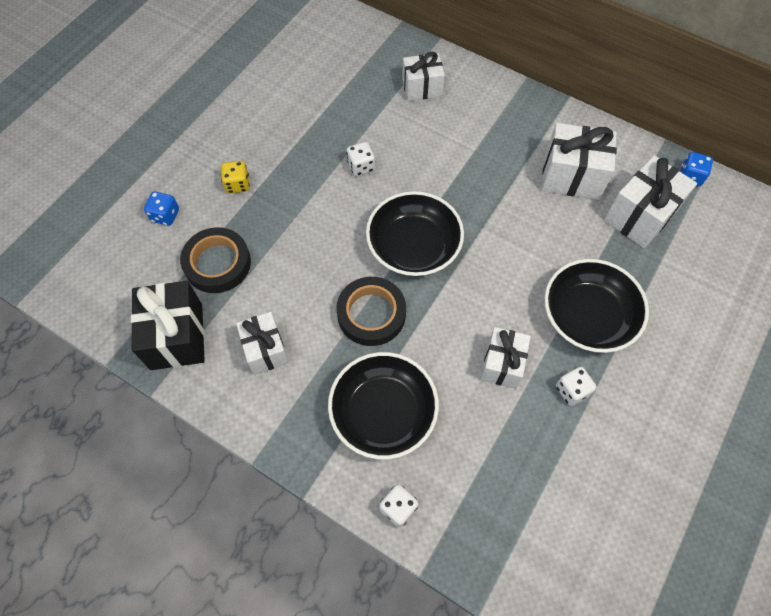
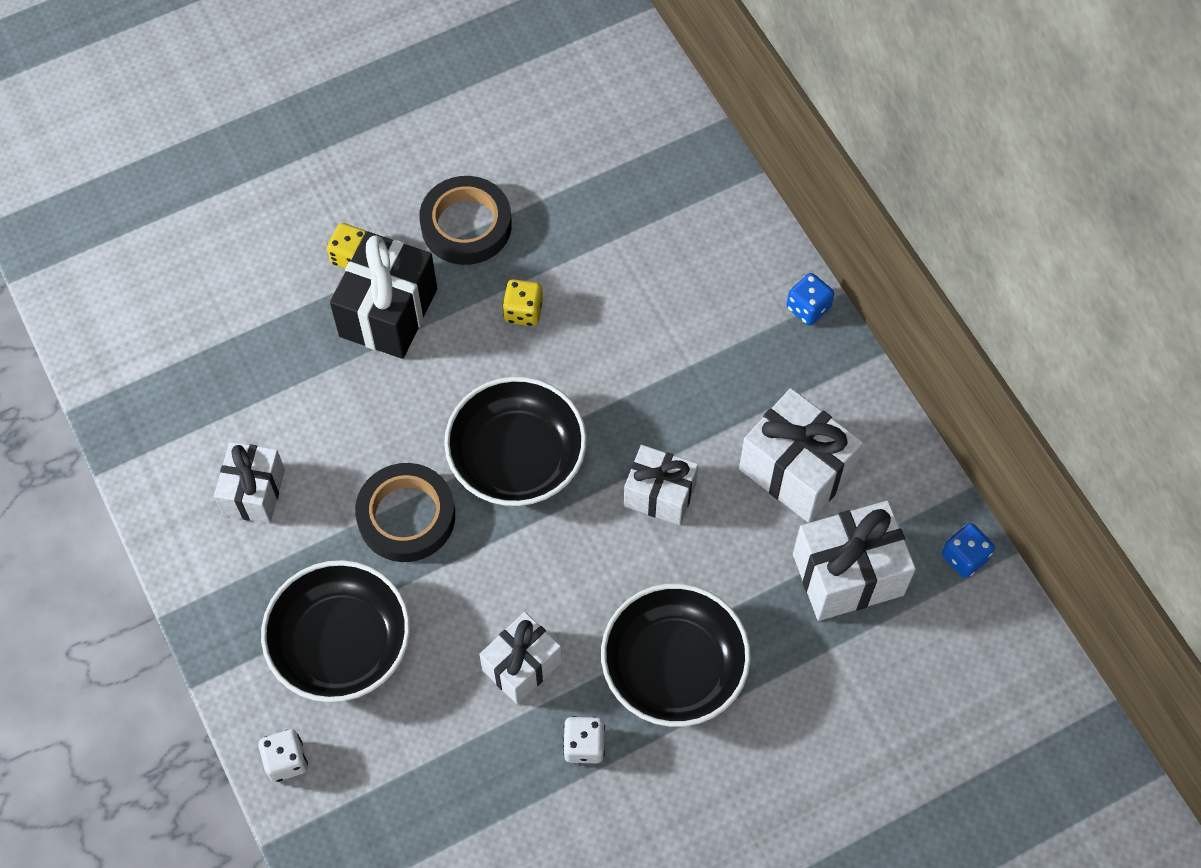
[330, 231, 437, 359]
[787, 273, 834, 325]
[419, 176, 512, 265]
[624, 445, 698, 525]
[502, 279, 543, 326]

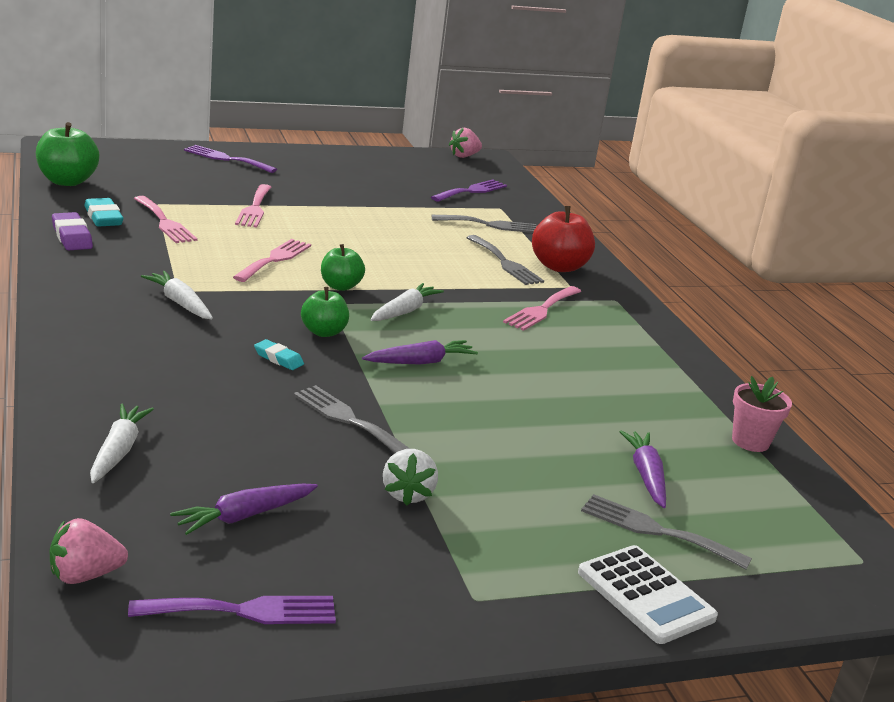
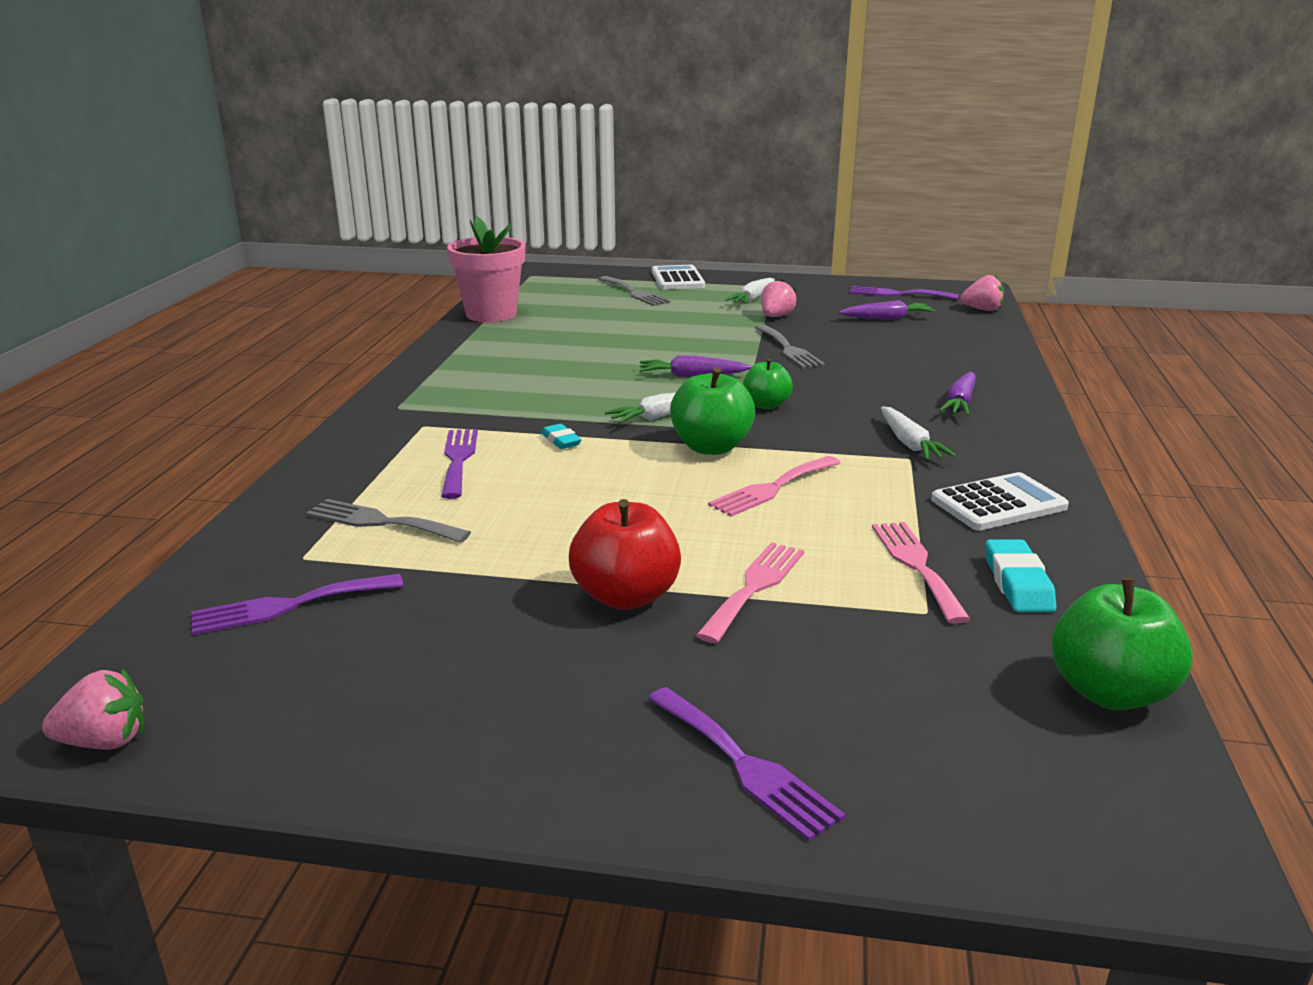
[52, 212, 93, 250] (first image)
[503, 286, 581, 331] (first image)
[931, 472, 1069, 531]
[725, 278, 775, 304]
[541, 424, 582, 449]
[569, 499, 681, 610]
[939, 371, 976, 416]
[761, 279, 797, 317]
[441, 429, 478, 499]
[670, 367, 755, 455]
[447, 216, 525, 322]

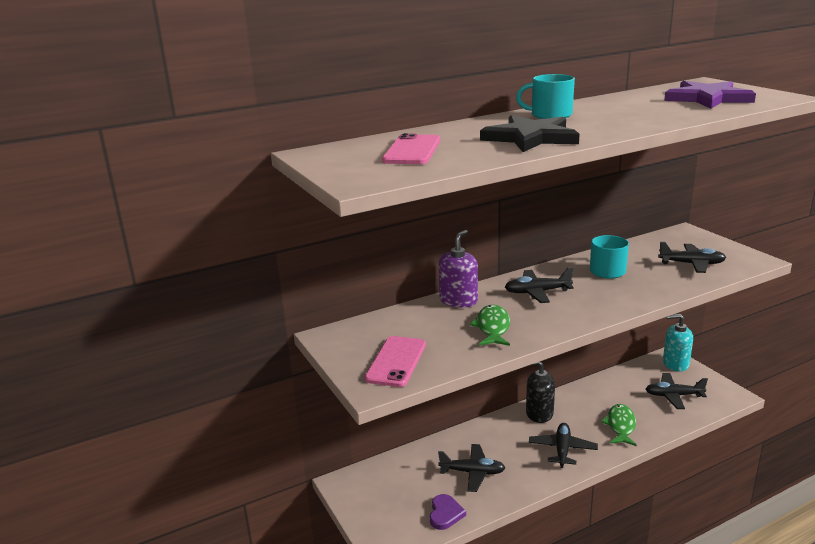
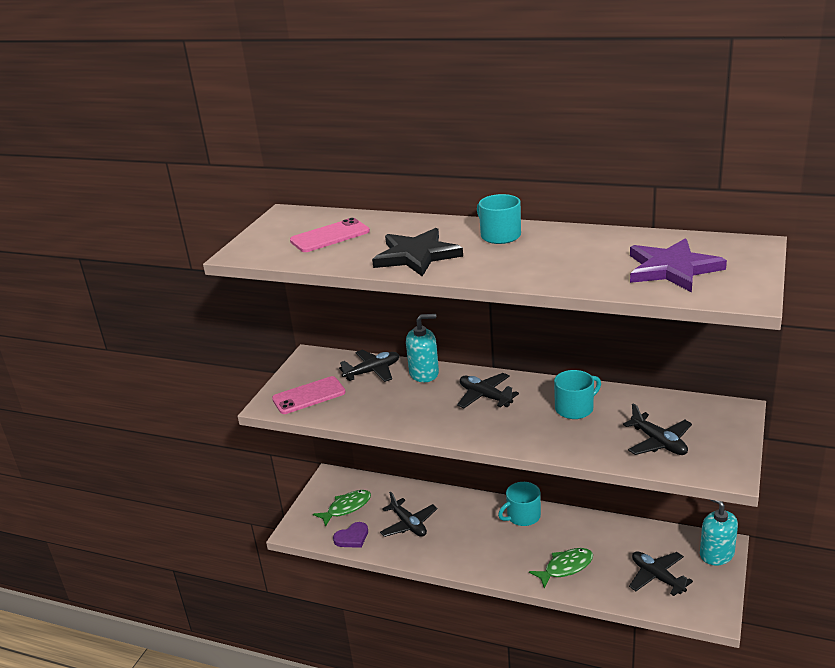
[313, 490, 371, 527]
[339, 350, 399, 382]
[498, 482, 541, 526]
[406, 314, 439, 382]

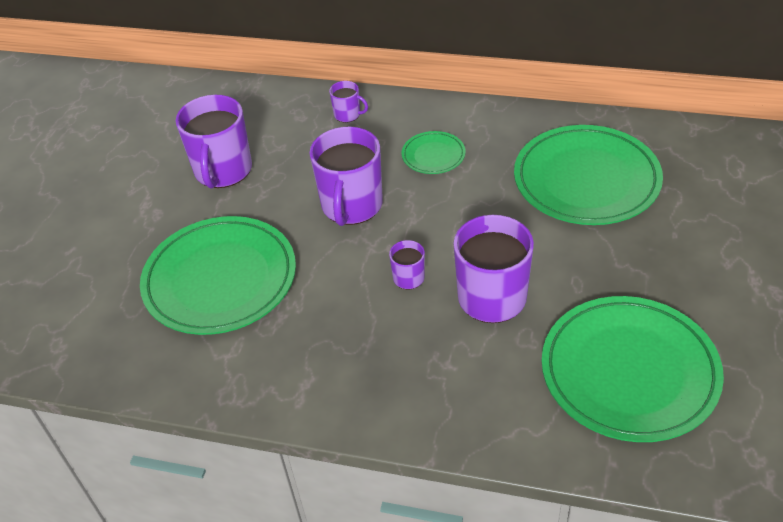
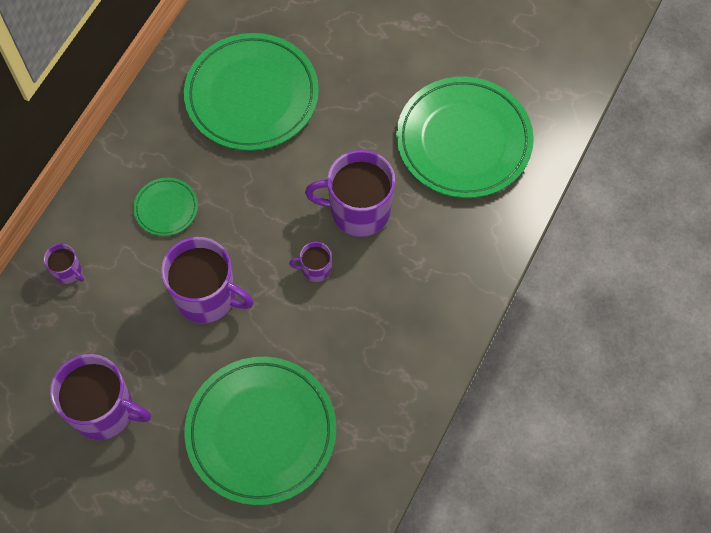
[44, 244, 84, 284]

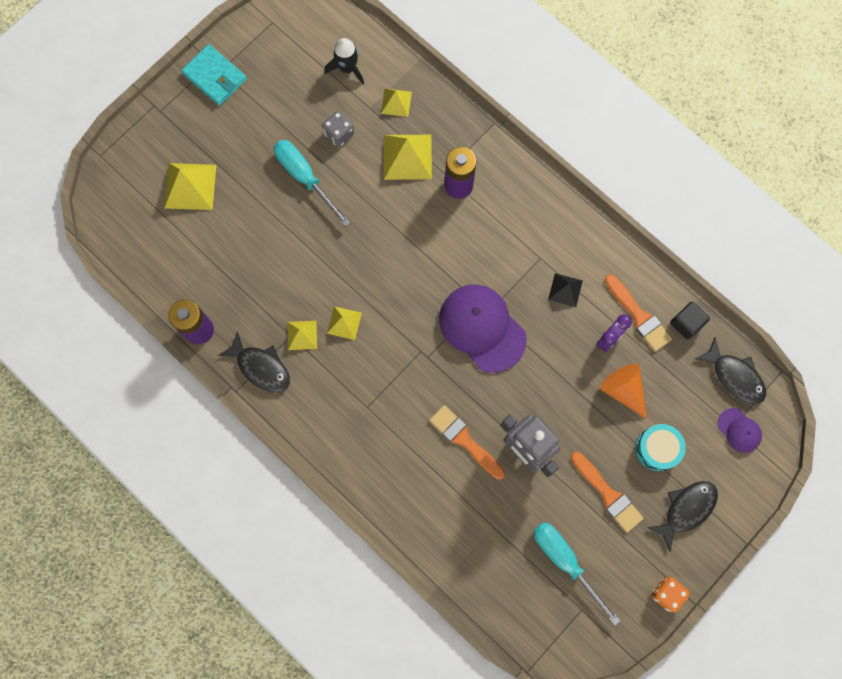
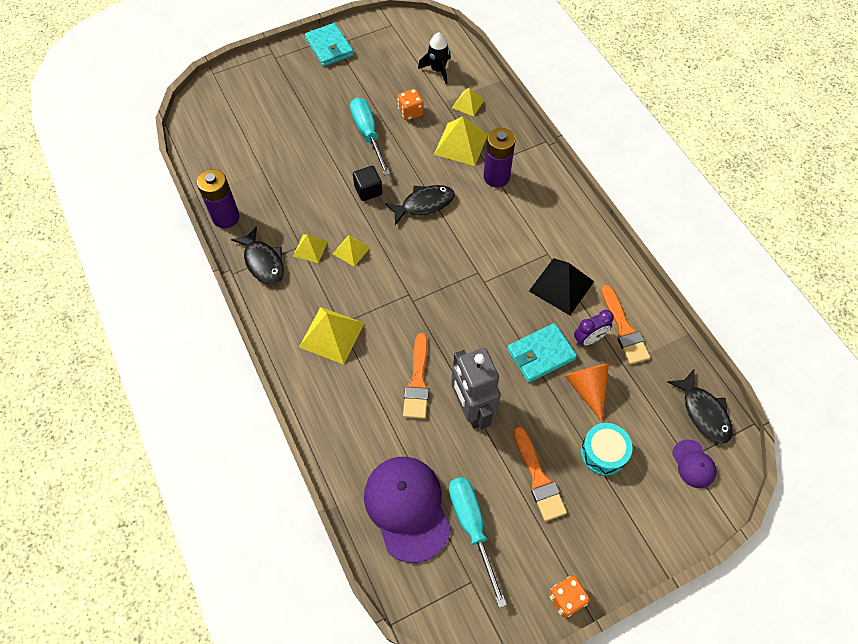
[507, 323, 577, 383]
[299, 307, 365, 364]
[364, 457, 451, 563]
[385, 185, 455, 225]
[353, 166, 383, 201]
[397, 89, 424, 120]
[403, 333, 429, 419]
[529, 258, 594, 315]

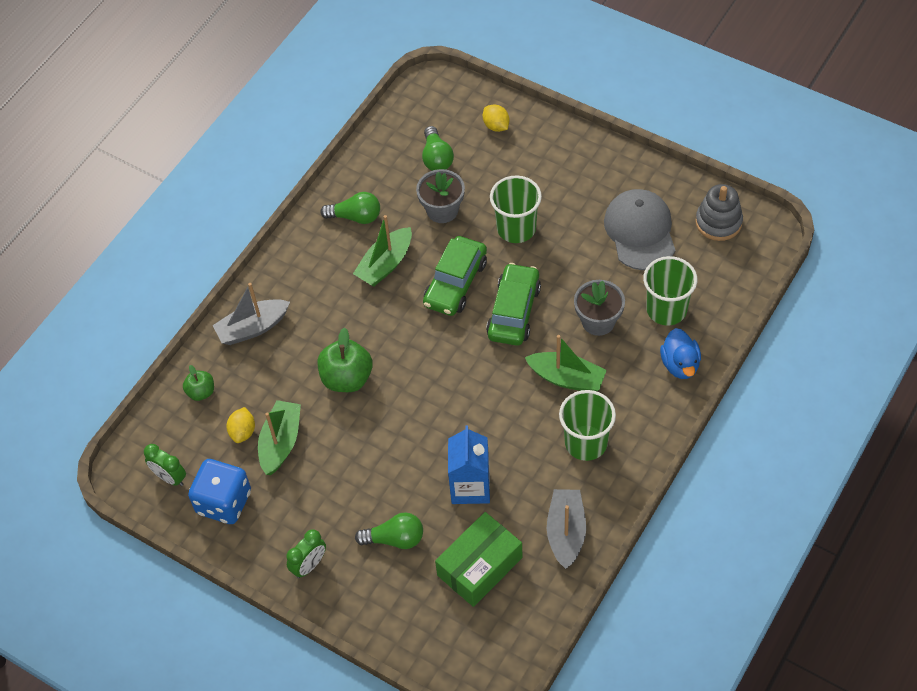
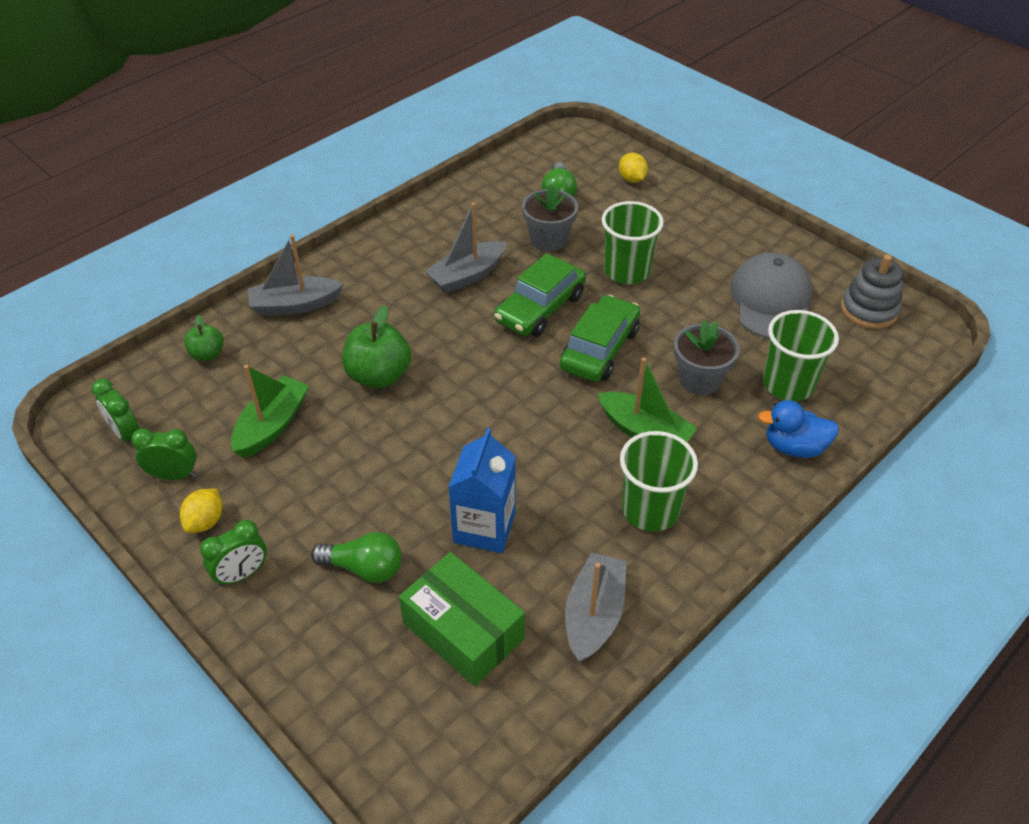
[320, 192, 380, 224] (first image)
[180, 489, 222, 533]
[131, 428, 196, 480]
[425, 203, 506, 294]
[399, 552, 525, 686]
[758, 400, 839, 458]

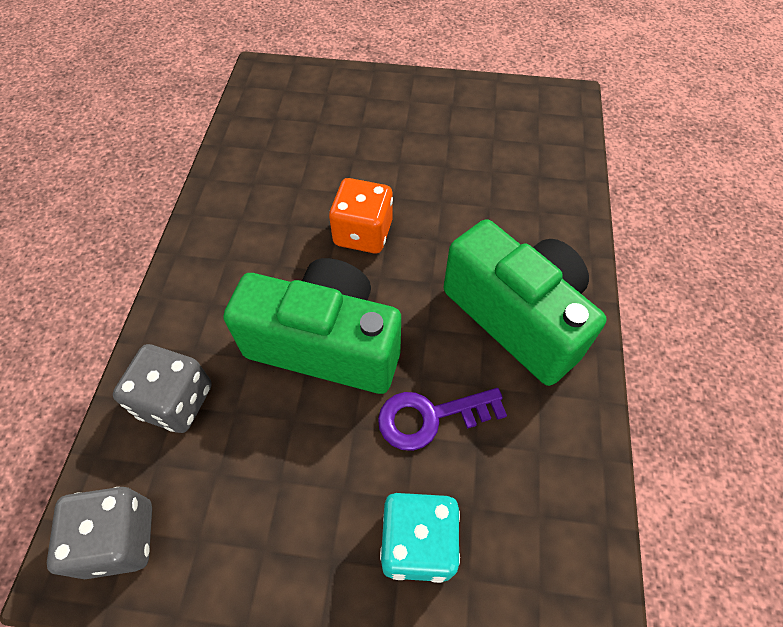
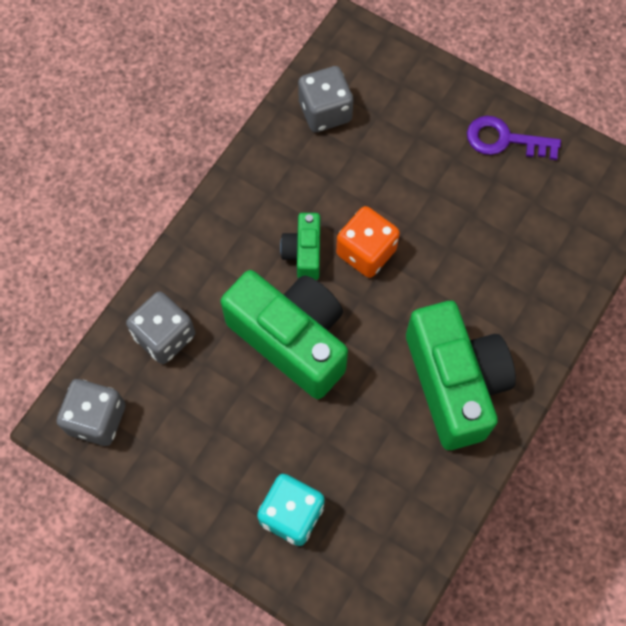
[280, 213, 320, 280]
[298, 66, 353, 132]
[467, 116, 561, 160]

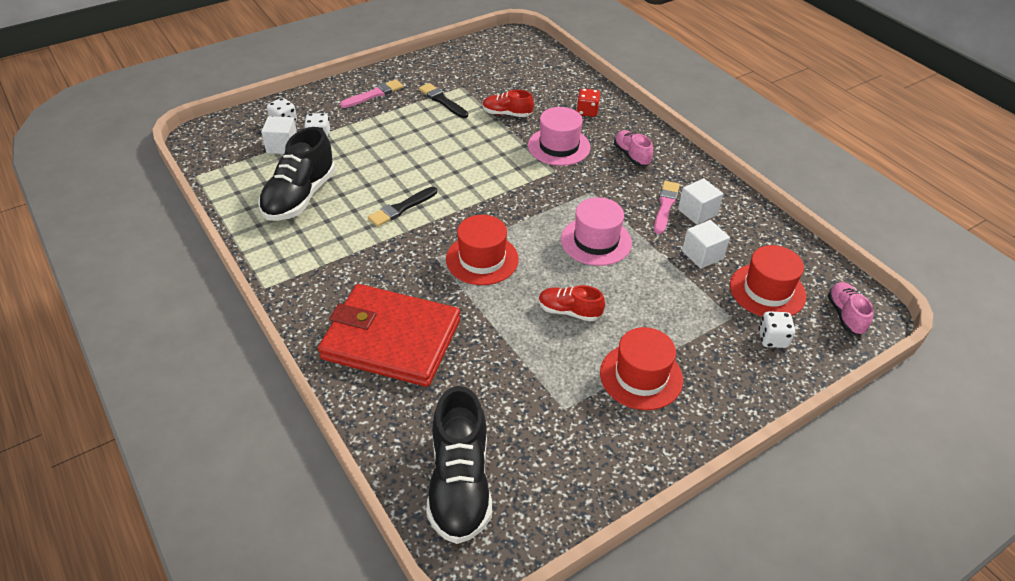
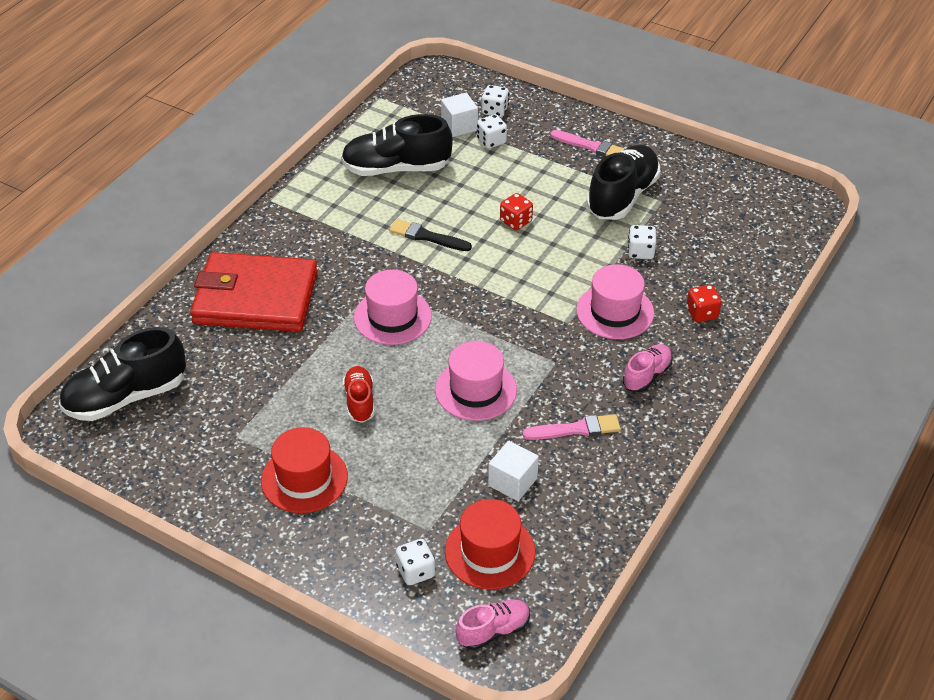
[678, 178, 723, 225] (first image)
[500, 193, 533, 230]
[586, 145, 661, 220]
[628, 225, 656, 259]
[354, 270, 432, 345]
[190, 252, 318, 332]

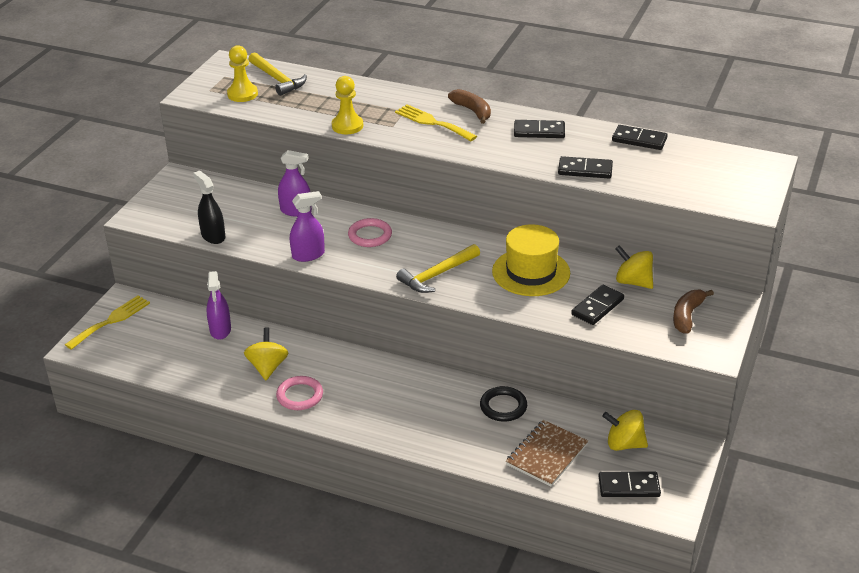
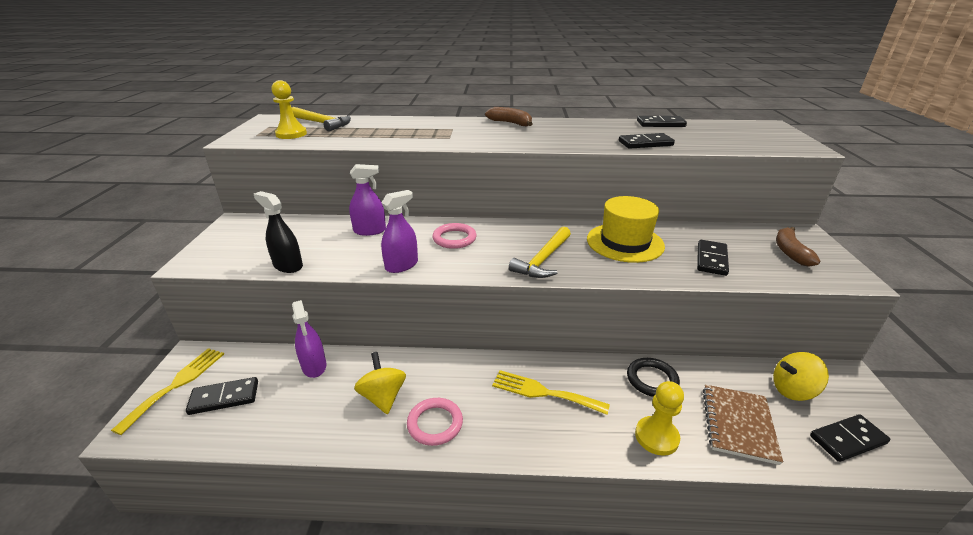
[616, 245, 653, 289] (first image)
[635, 381, 684, 456]
[492, 370, 610, 415]
[186, 377, 258, 415]

